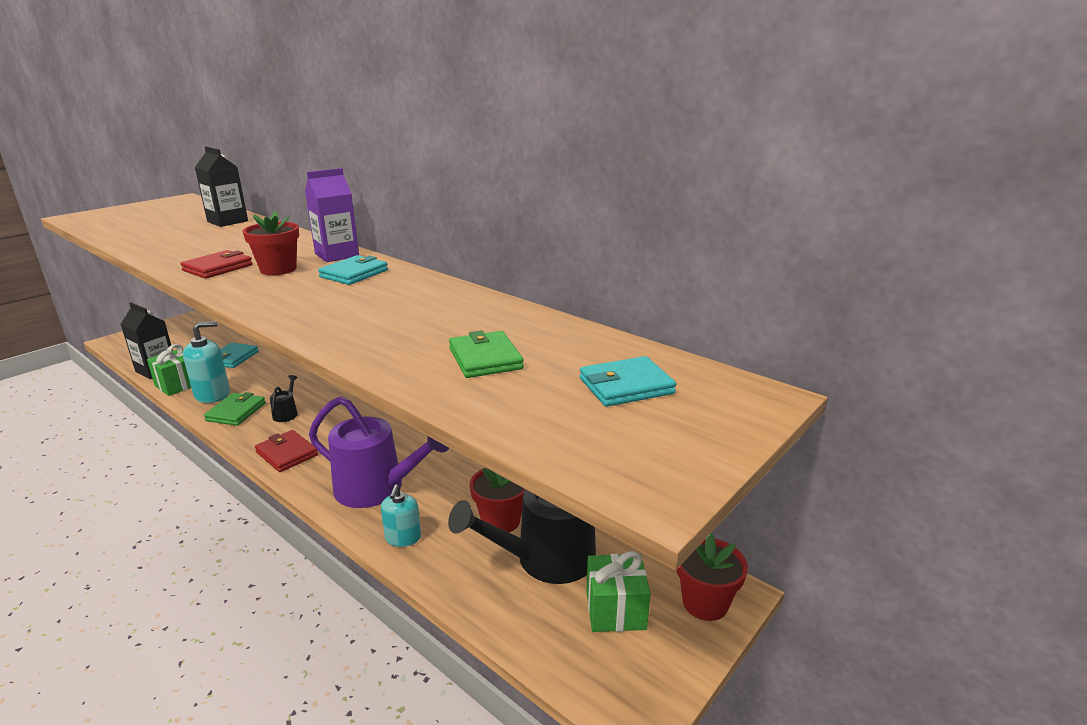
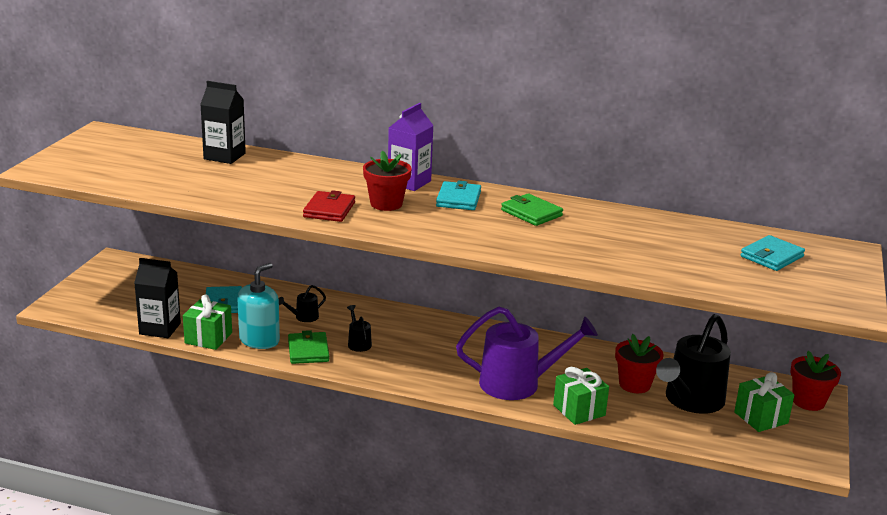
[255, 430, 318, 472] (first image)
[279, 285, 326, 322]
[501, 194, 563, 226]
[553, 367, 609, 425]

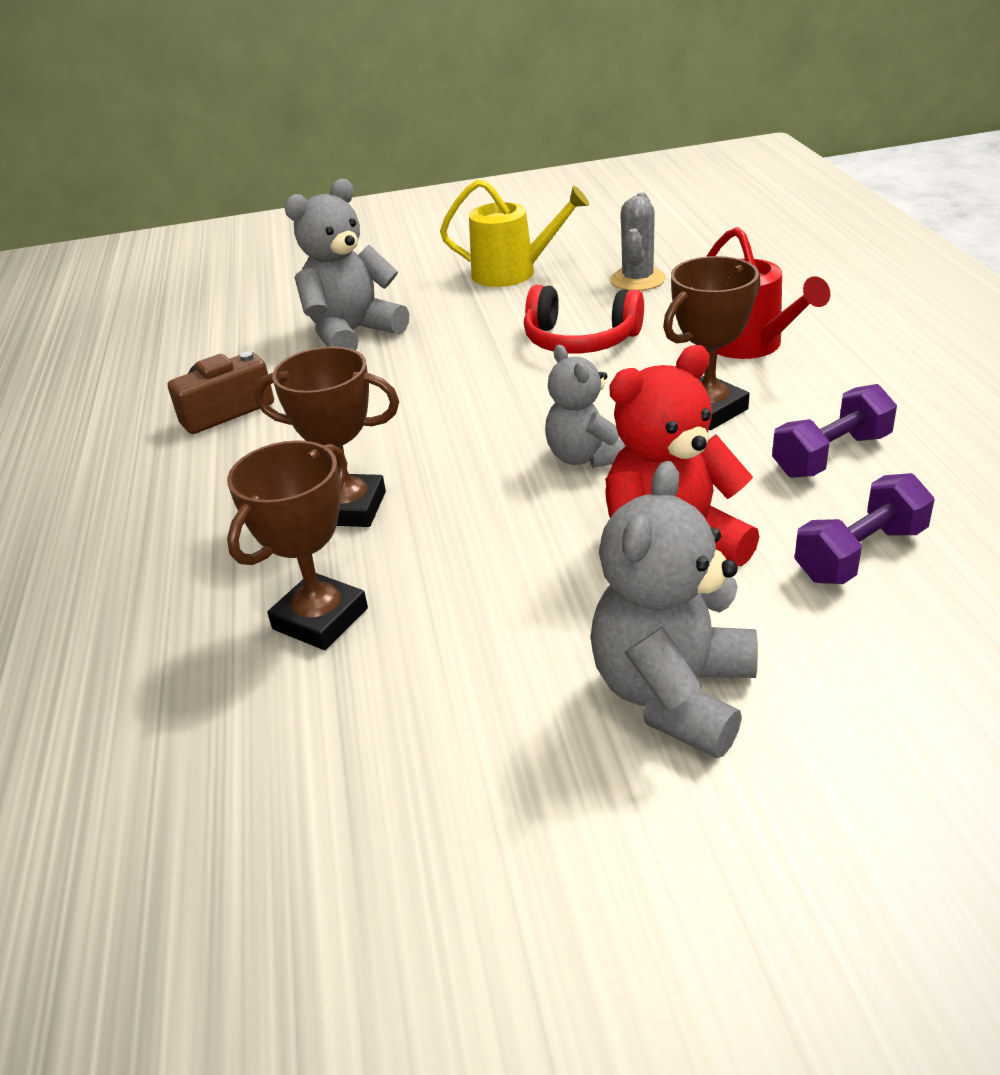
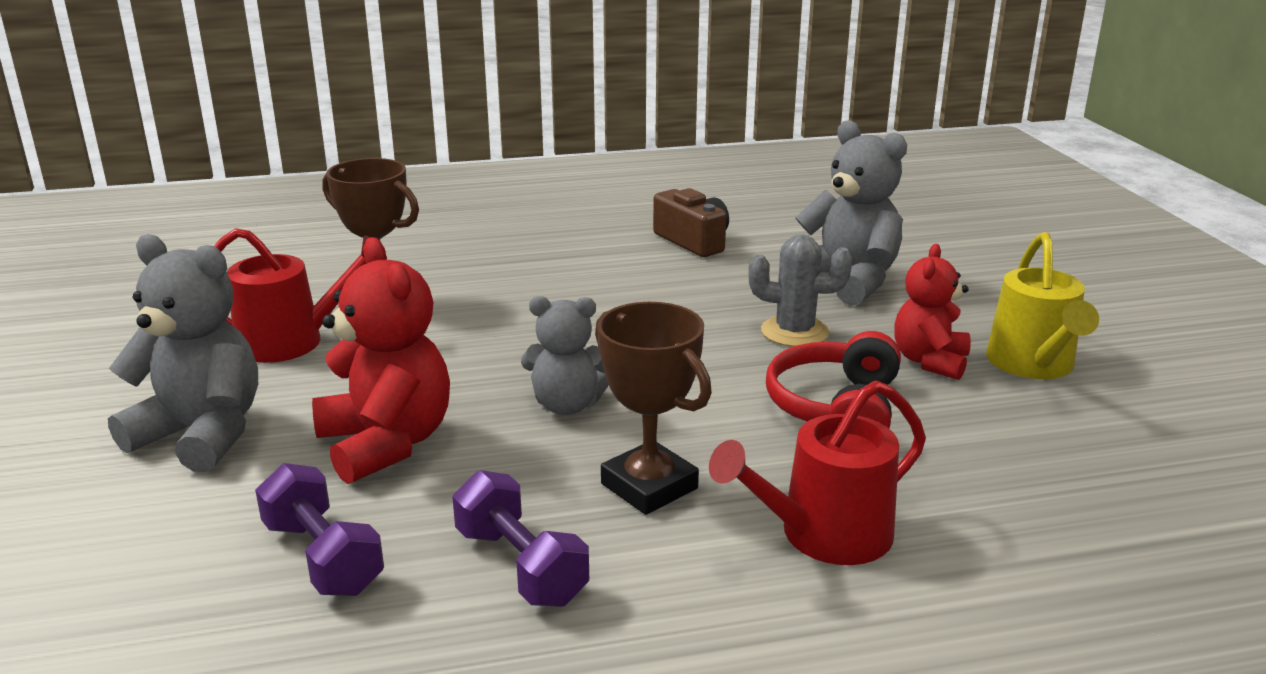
[254, 346, 399, 527] (first image)
[214, 228, 387, 363]
[894, 244, 971, 380]
[748, 234, 852, 347]
[521, 296, 609, 415]

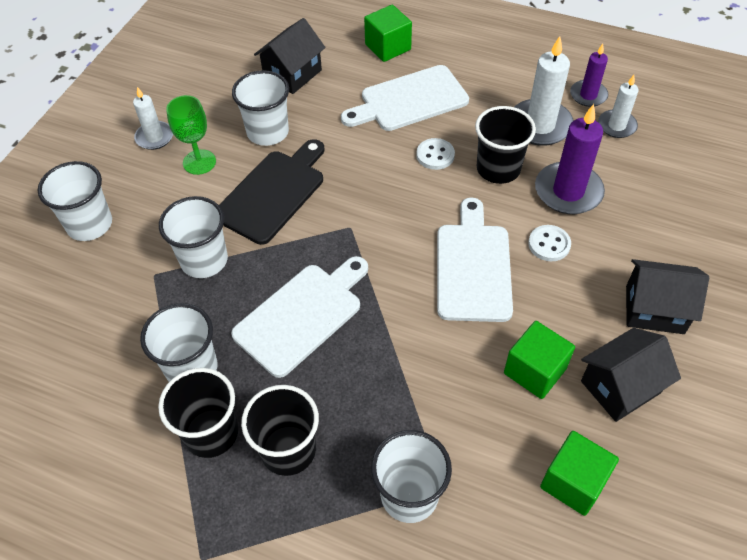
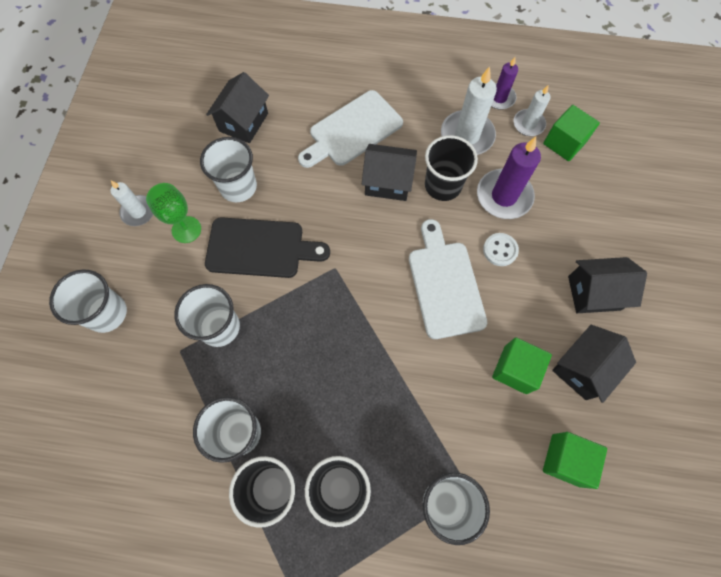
[231, 256, 368, 378] (first image)
[543, 105, 600, 161]
[362, 144, 417, 201]
[205, 217, 330, 278]

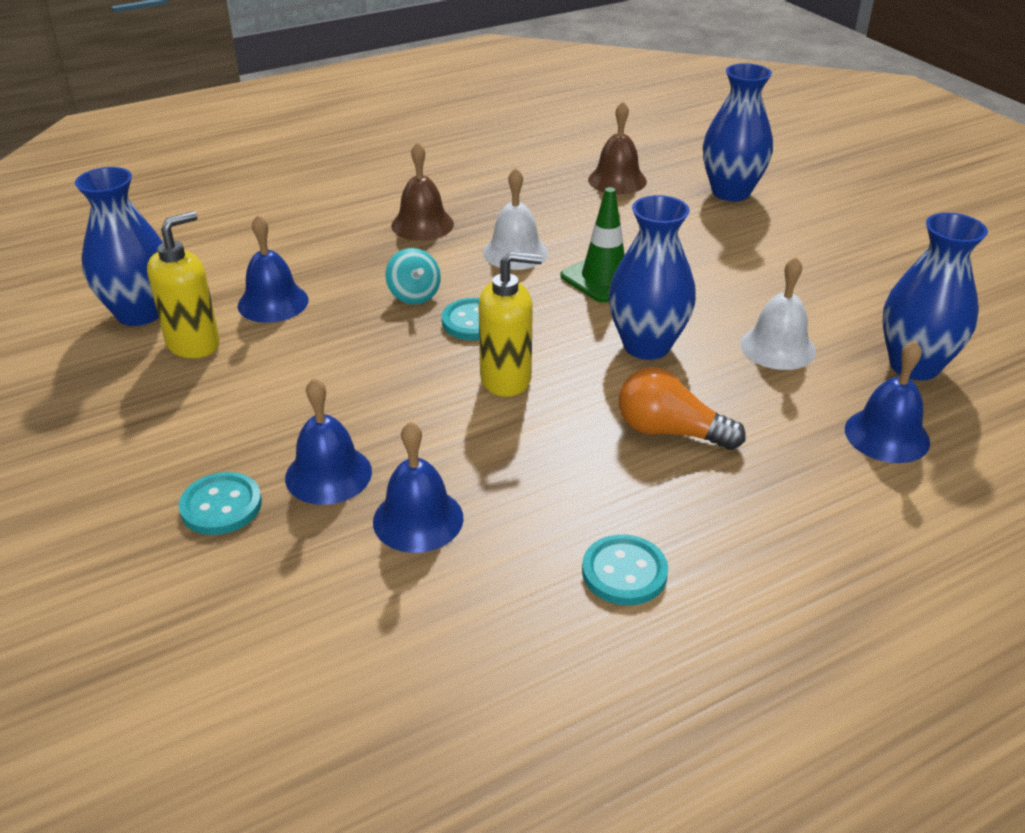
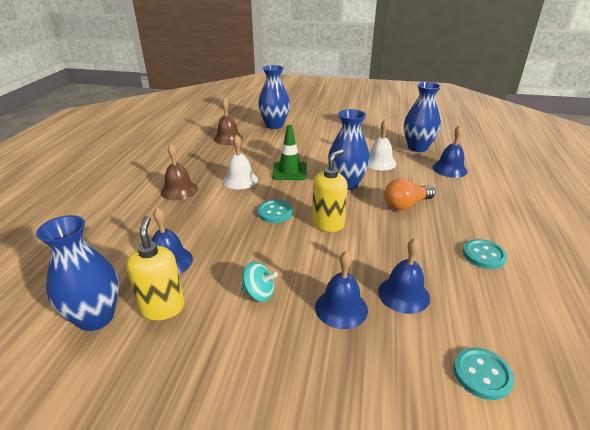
[453, 347, 514, 400]
[241, 262, 278, 302]

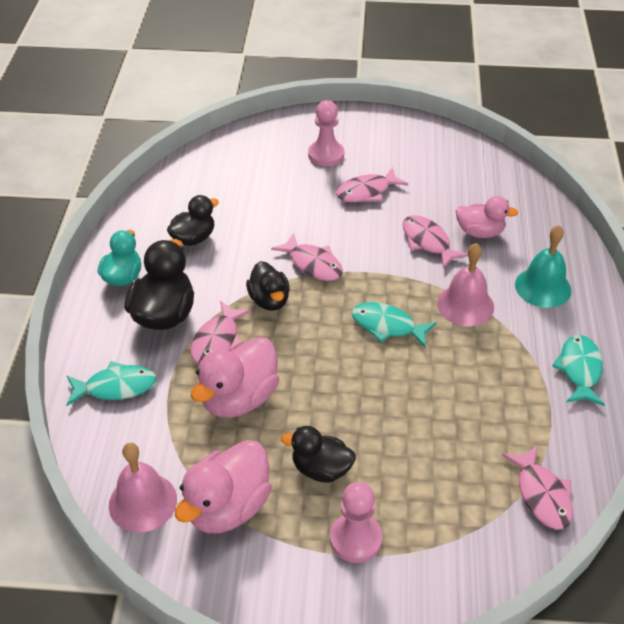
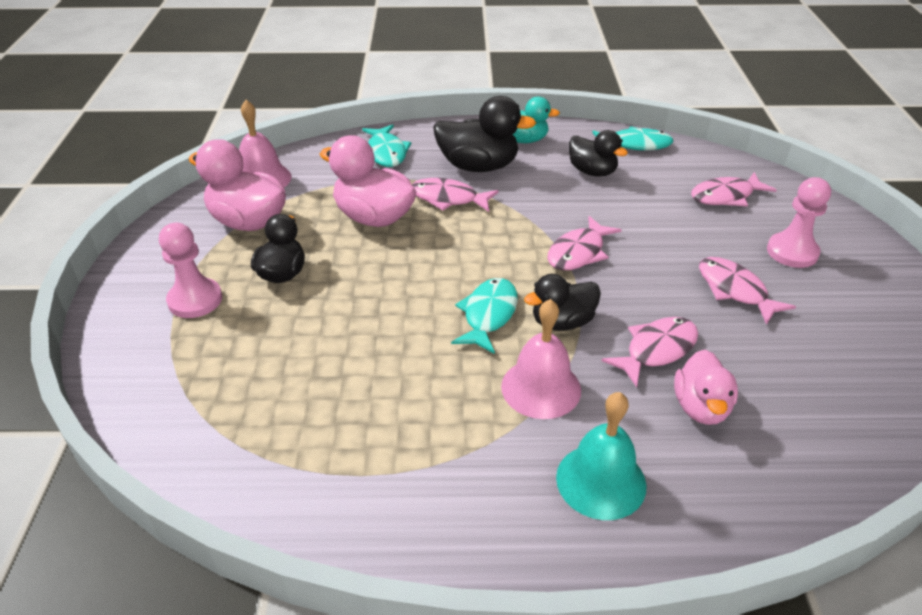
[524, 274, 601, 331]
[691, 172, 777, 206]
[592, 126, 673, 151]

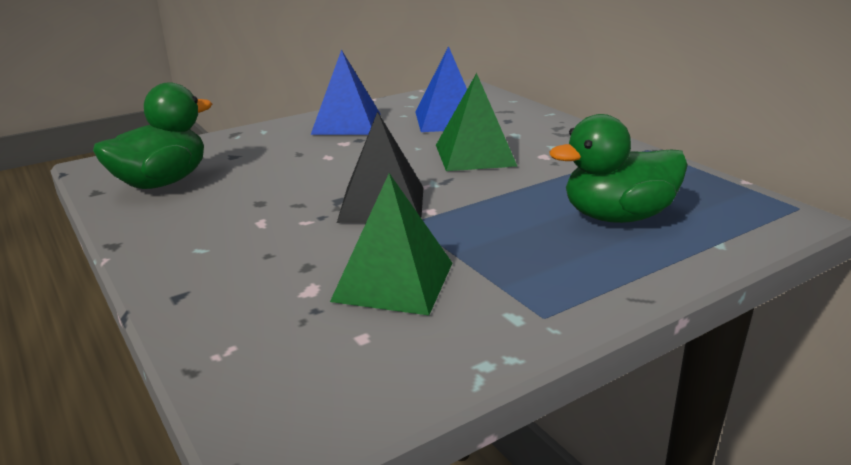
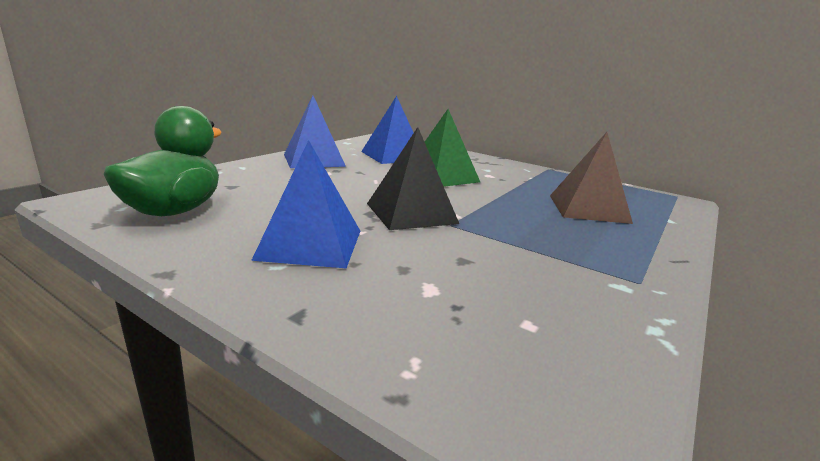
[330, 173, 452, 315] (first image)
[251, 140, 360, 268]
[550, 132, 633, 224]

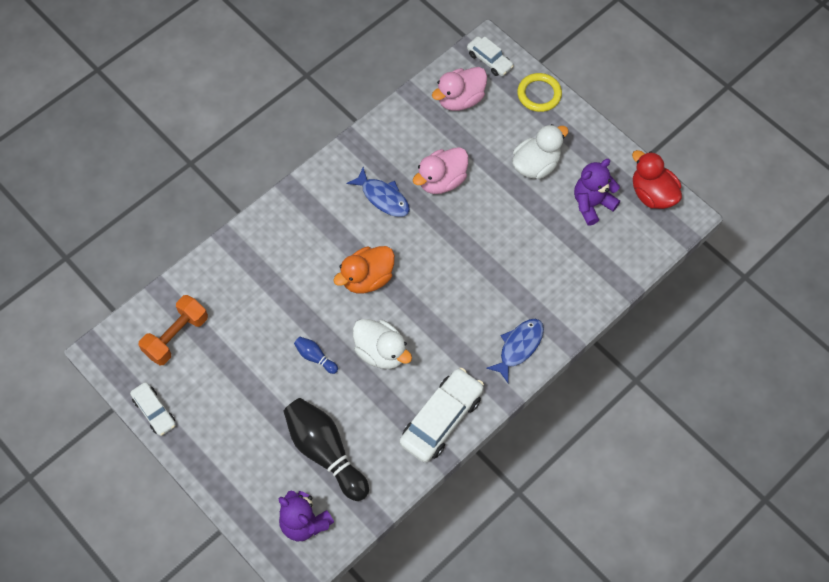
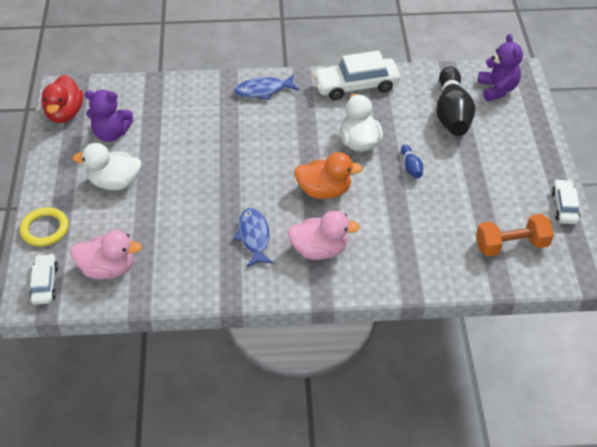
[287, 210, 360, 260]

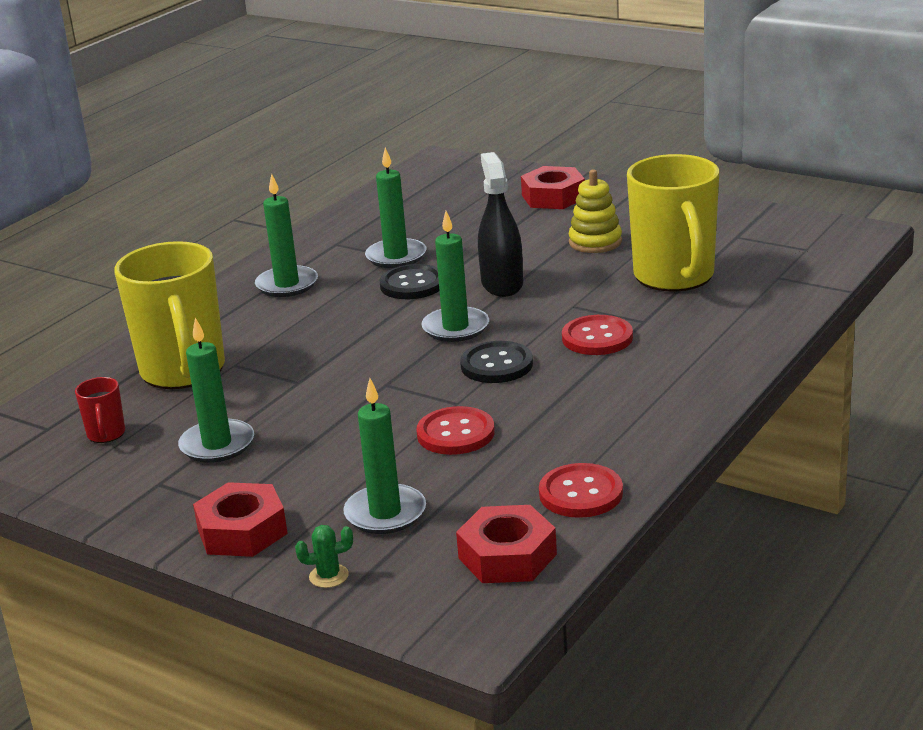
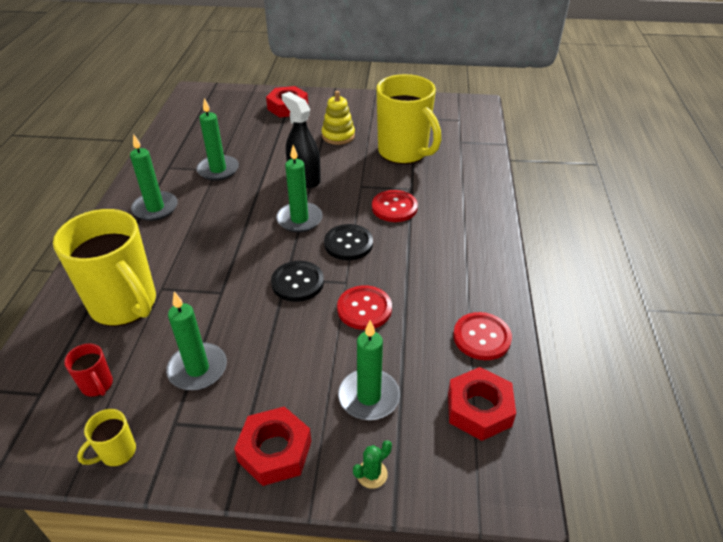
[77, 409, 136, 467]
[271, 261, 324, 302]

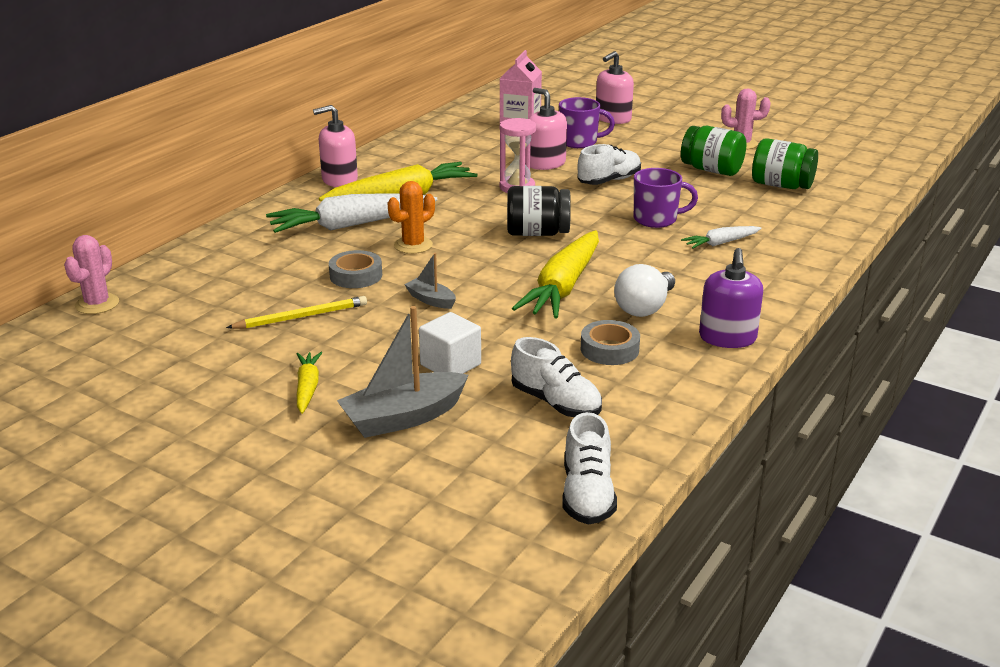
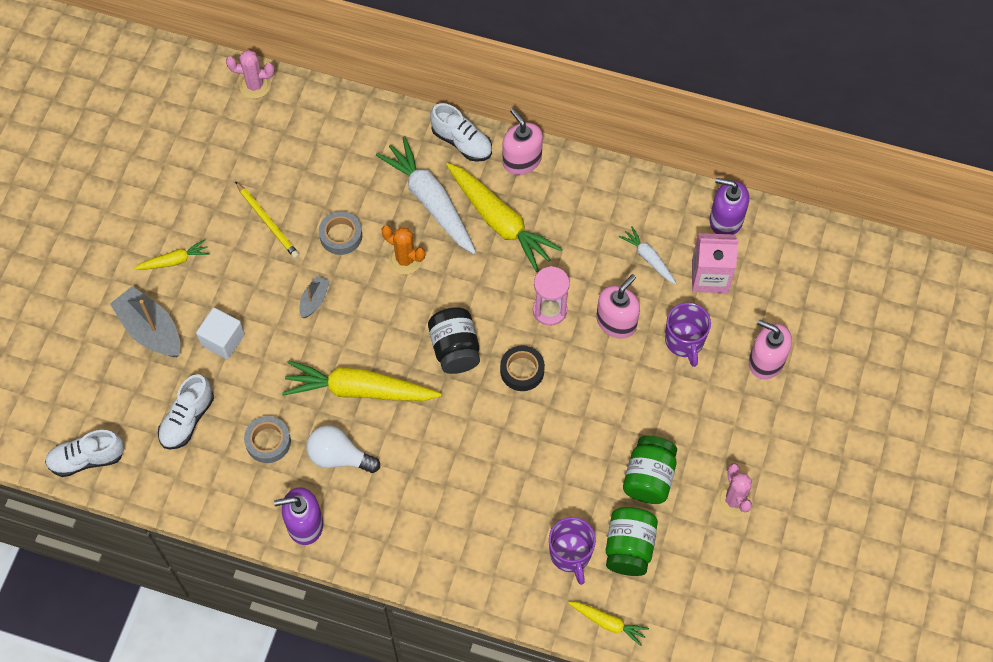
[500, 345, 545, 391]
[568, 602, 649, 646]
[710, 178, 749, 234]
[430, 103, 492, 162]
[549, 517, 596, 585]
[619, 226, 676, 284]

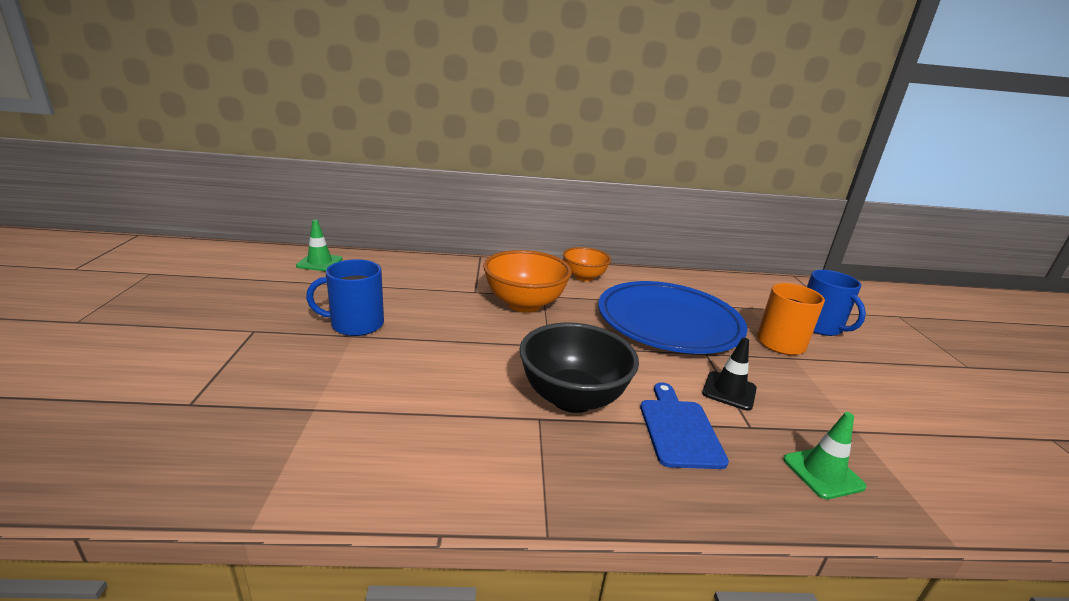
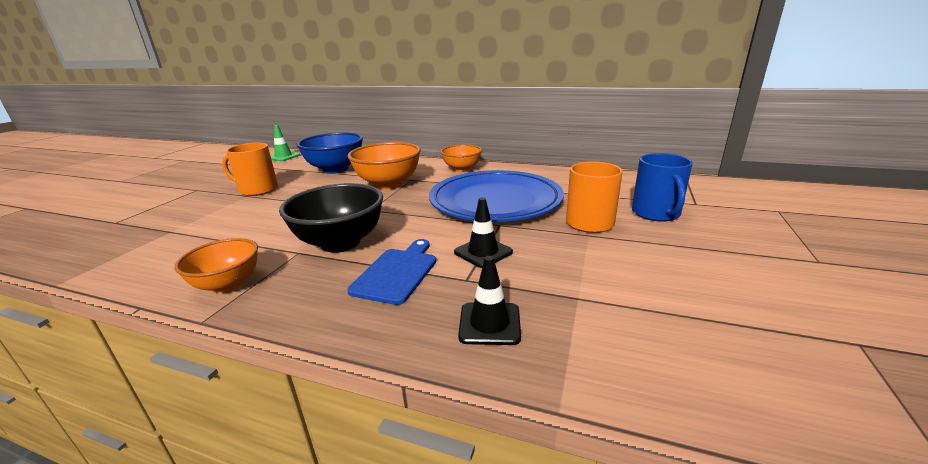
[175, 238, 258, 293]
[297, 132, 363, 174]
[222, 143, 278, 196]
[458, 256, 521, 345]

